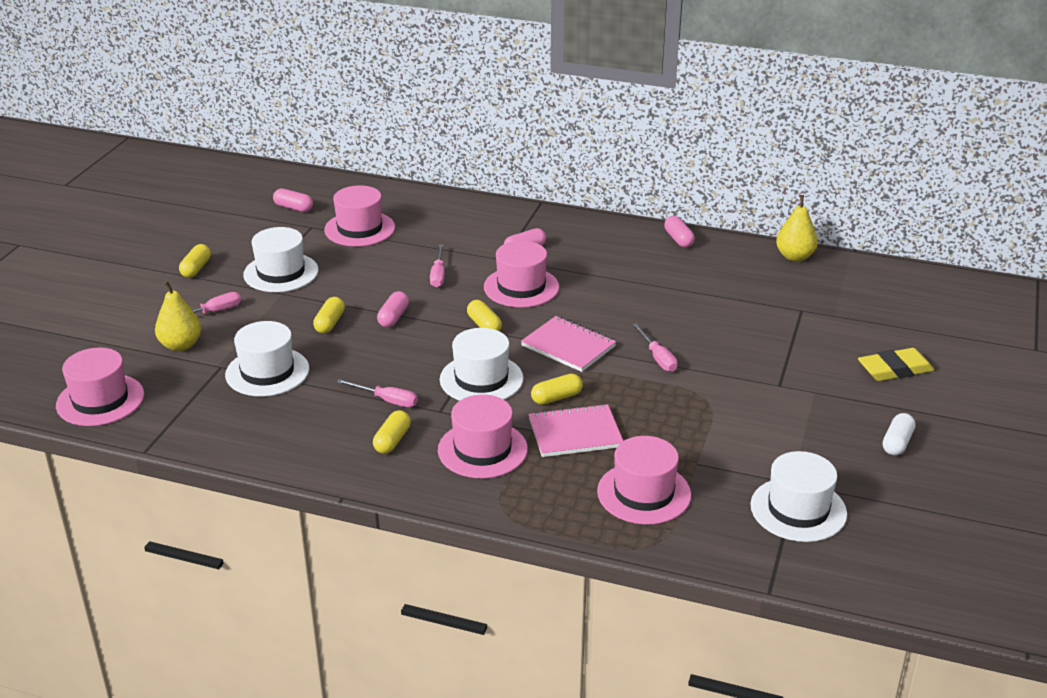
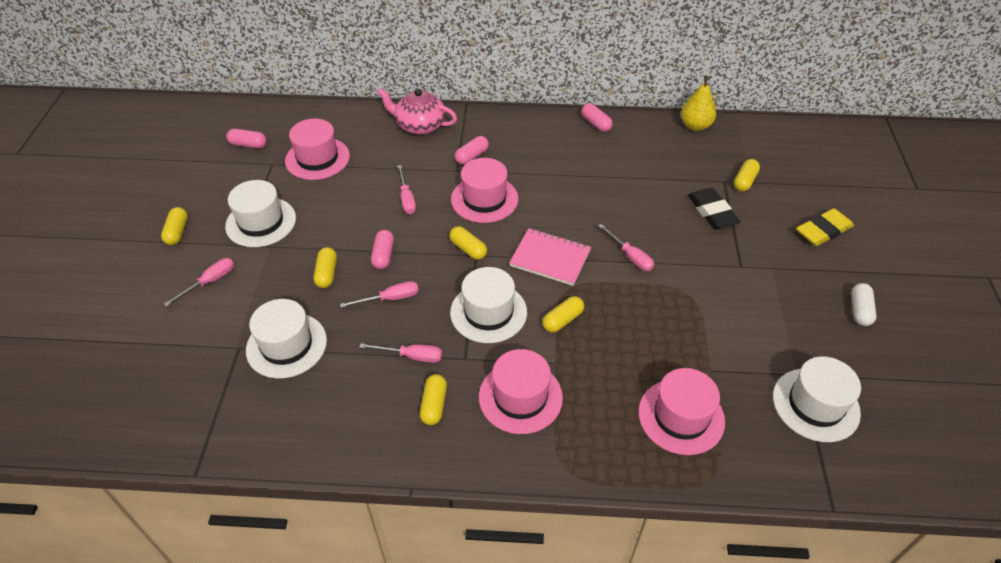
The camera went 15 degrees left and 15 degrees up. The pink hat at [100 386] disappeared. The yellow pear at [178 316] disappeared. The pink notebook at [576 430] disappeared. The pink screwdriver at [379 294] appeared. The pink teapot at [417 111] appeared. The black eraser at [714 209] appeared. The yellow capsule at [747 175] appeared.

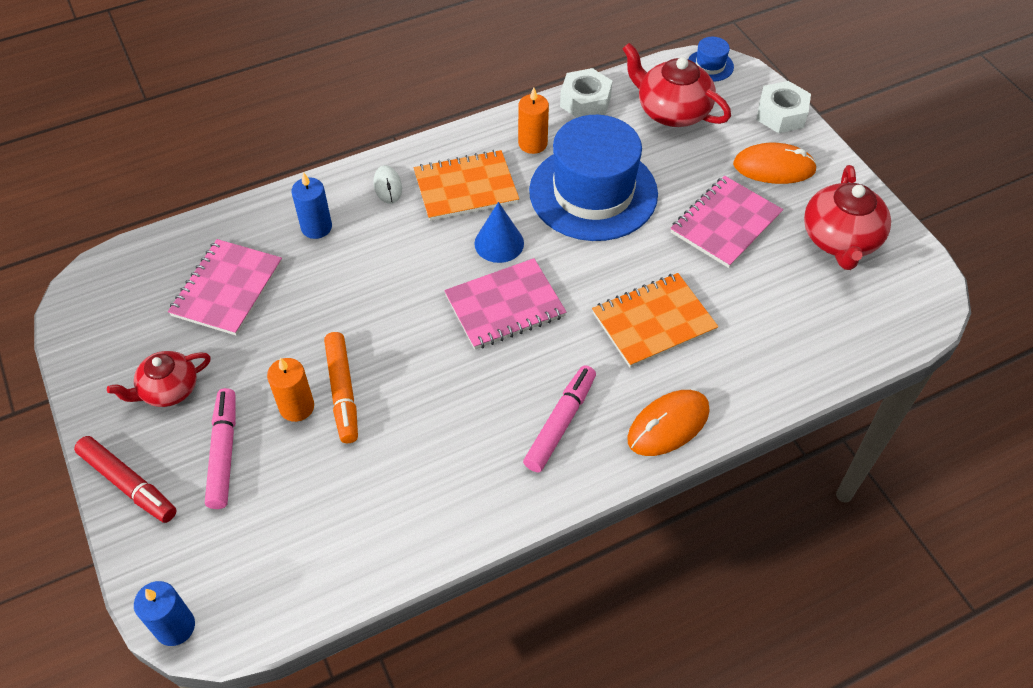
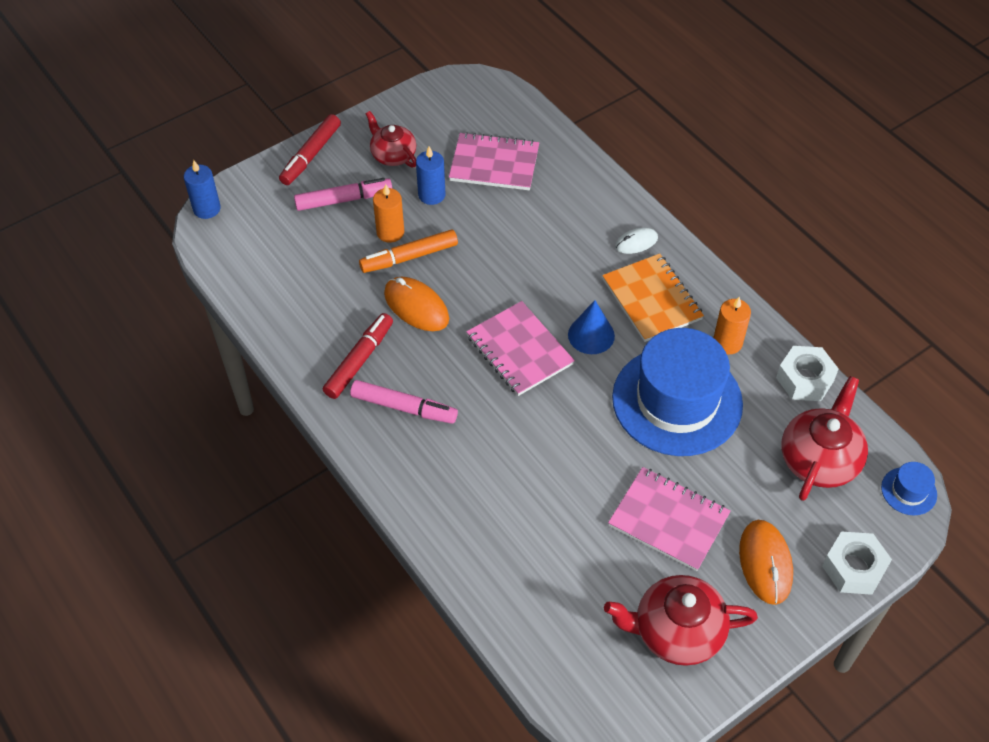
The camera went 80 degrees right and 0 degrees up. The orange notebook at [655 320] disappeared. The red marker at [358 356] appeared. The blue candle moved from [311 205] to [430 175]. The orange mouse moved from [668 423] to [416 304].

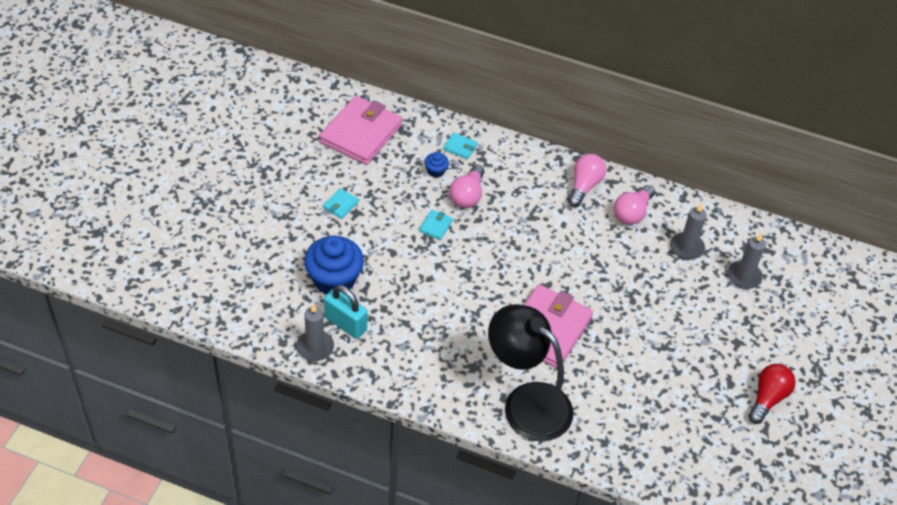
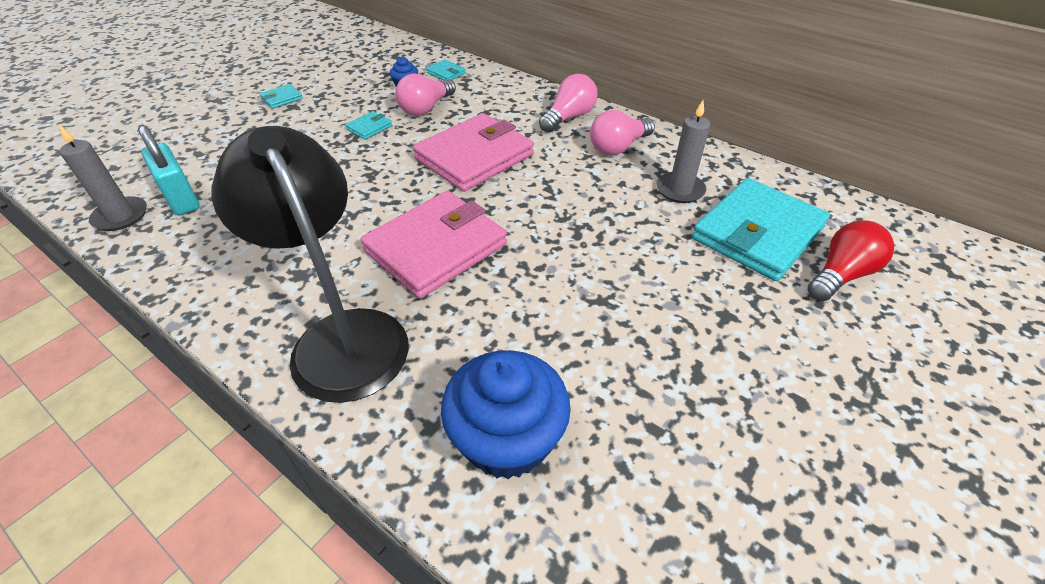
The camera went 20 degrees right and 5 degrees down. The blue cupcake moved from [334 265] to [506 414]. The pink wallet moved from [360 130] to [473 152]. The red light bulb moved from [772 394] to [850 261]. The grey candle at [746 260] was replaced by the turquoise wallet at [761 229].

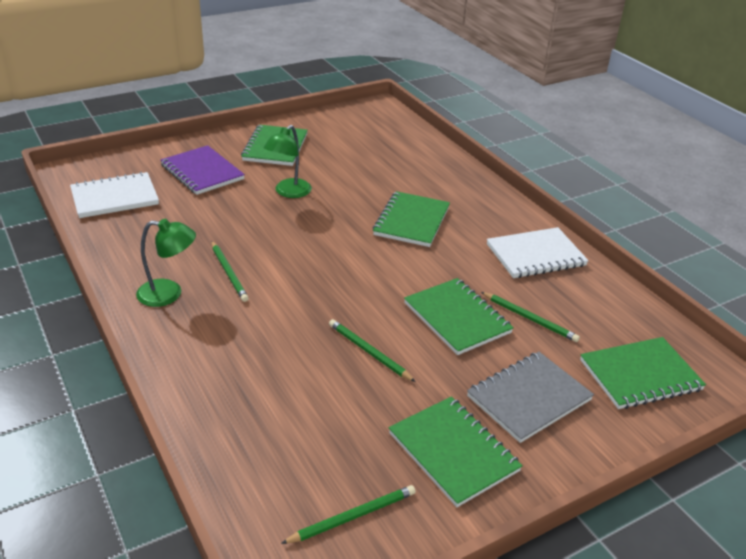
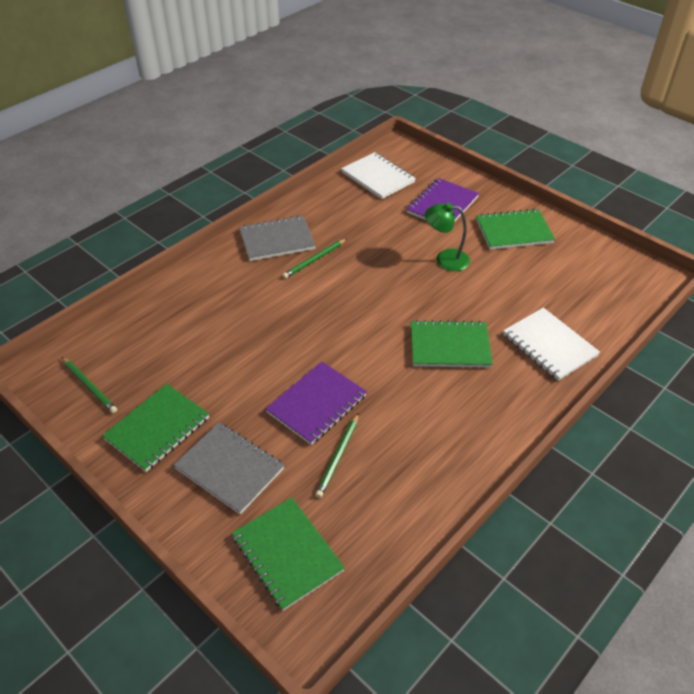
The camera went 75 degrees right and 10 degrees up. The green pencil at [372 350] disappeared. The white notebook moved from [538 252] to [551 344]. The green lamp at [166 263] was replaced by the grey notebook at [277 238]. The green notebook at [459 316] became the purple notebook at [316 403].

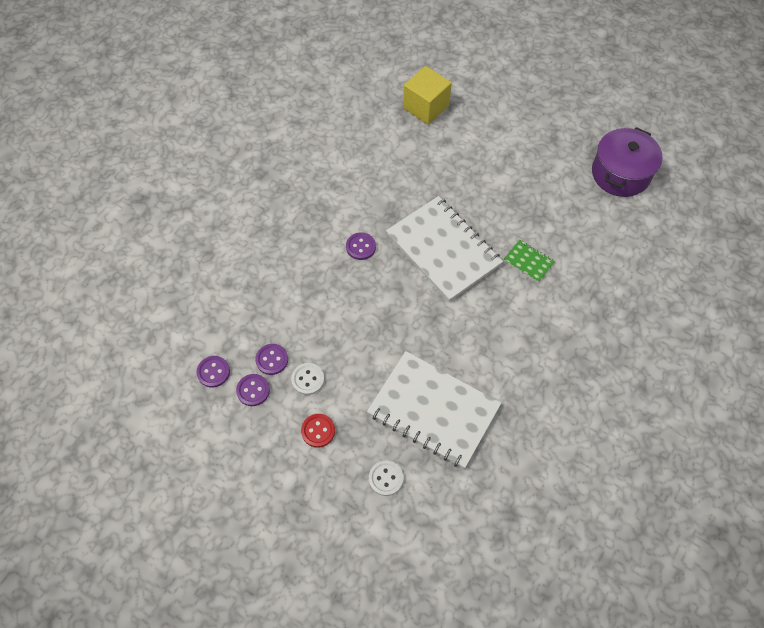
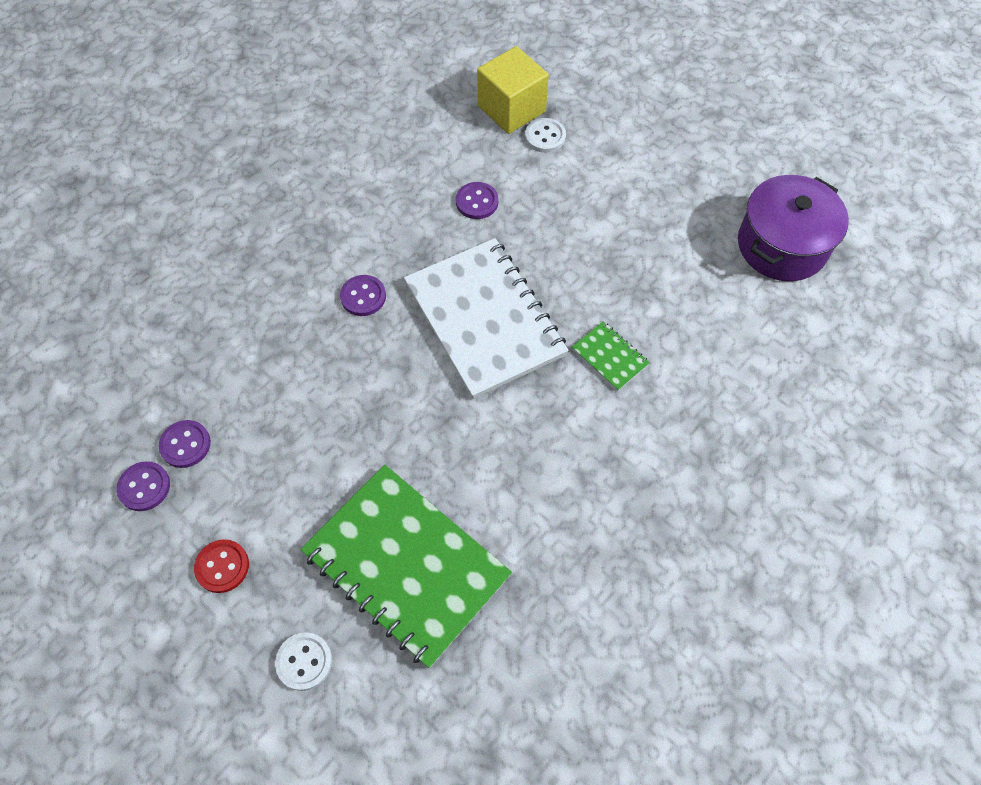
The camera went 10 degrees right and 0 degrees up. The purple button moved from [213 372] to [477 200]. The white button moved from [307 379] to [545 135]. The white notebook at [434 410] became the green notebook at [406 566].

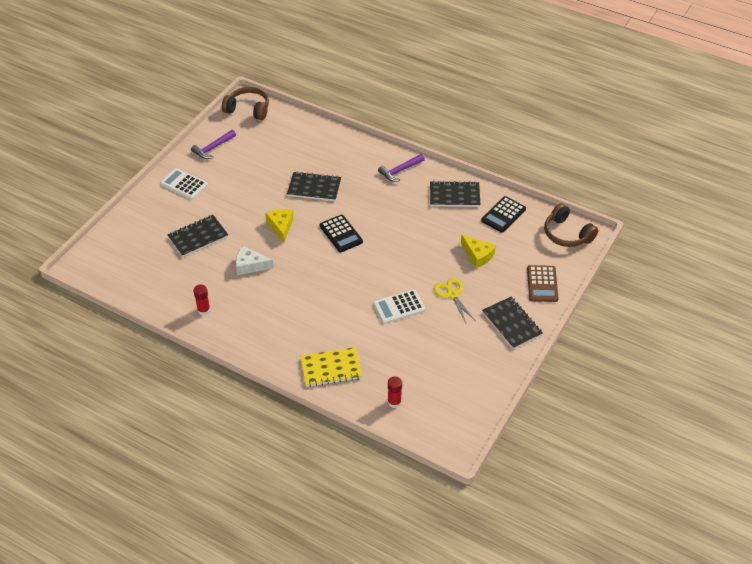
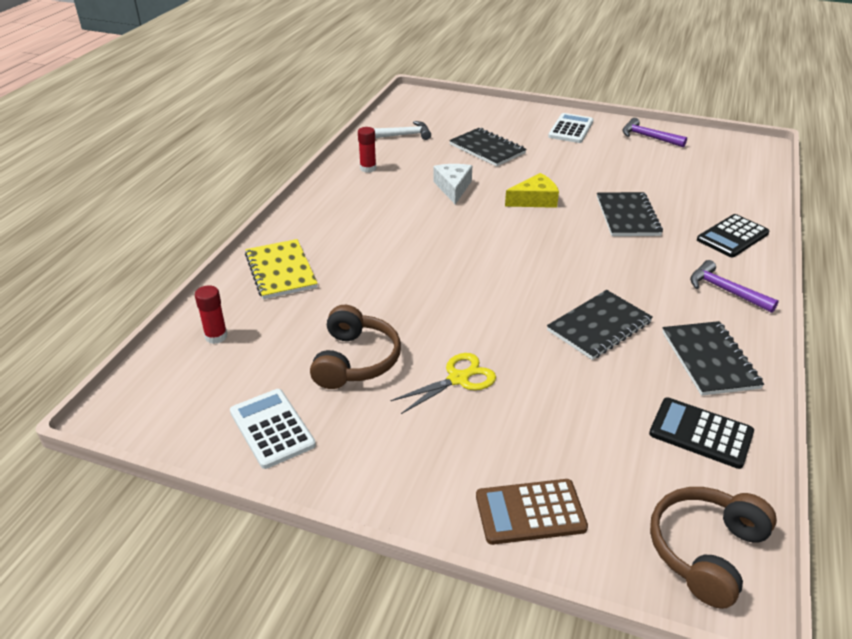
The camera went 80 degrees right and 10 degrees down. The yellow cheese at [478 251] disappeared. The white hammer at [402 130] appeared. The brown headphones moved from [245 103] to [355 347]. The black calculator moved from [341 233] to [733 235]. The white calculator moved from [399 306] to [273 429]. The black notebook moved from [512 323] to [600 325].

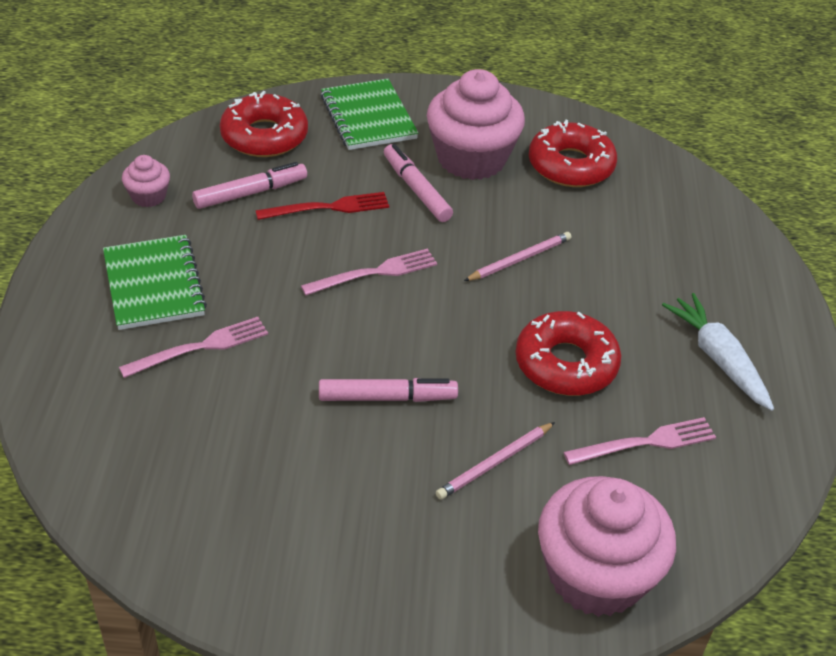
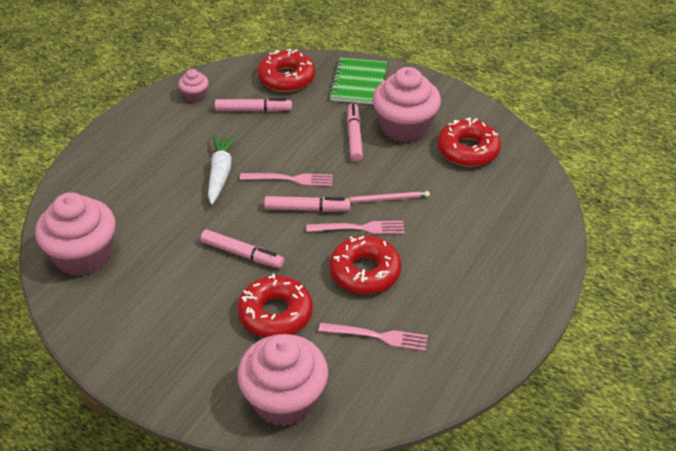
The camera went 30 degrees right and 0 degrees up. The green notebook at [155 282] disappeared. The red fork at [322 206] disappeared. The pink cupcake at [75 234] appeared. The pink marker at [307 204] appeared. The pink fork moved from [193 347] to [355 227]. The white carrot moved from [718 352] to [222 169]. The pink pencil at [495 461] was replaced by the red donut at [275 306].

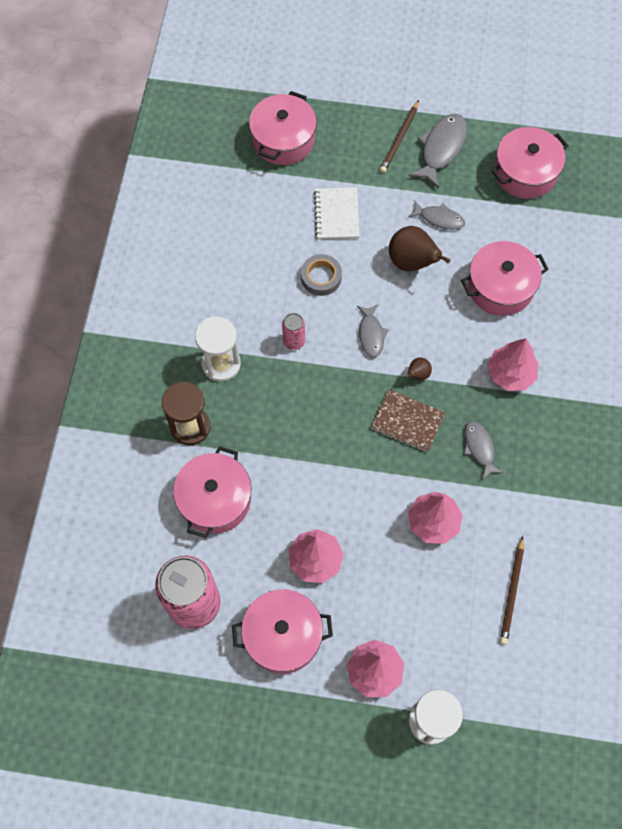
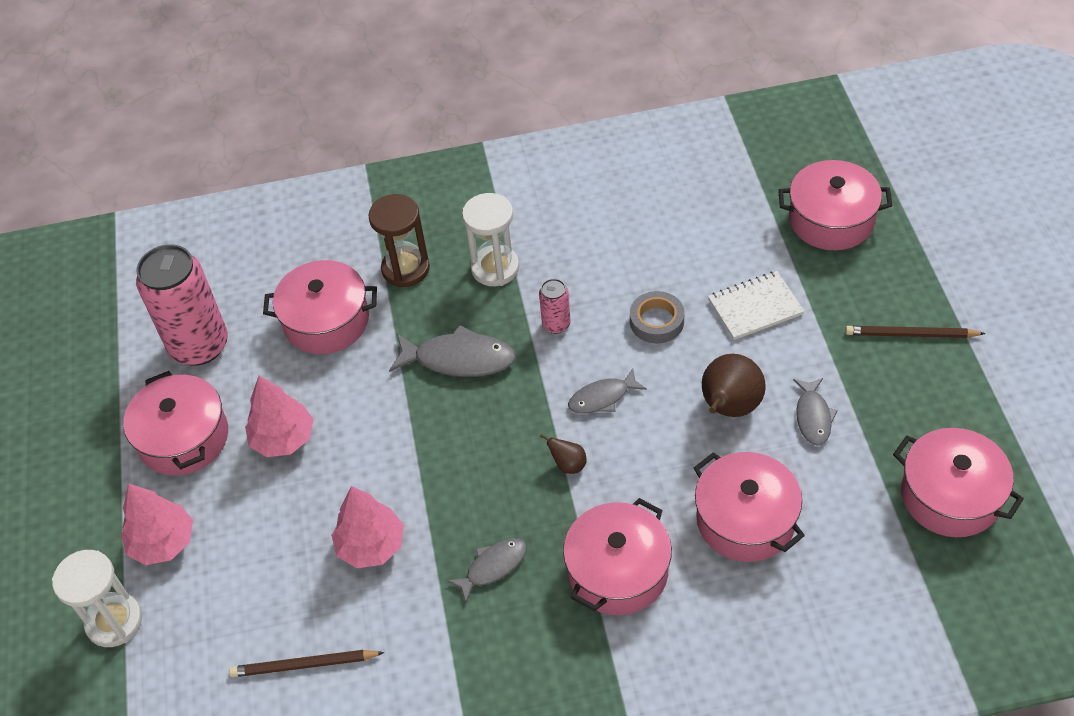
The camera went 75 degrees right and 15 degrees down. The brown notebook at [408 420] disappeared. The grey fish moved from [438 151] to [452 351]. The pink tree at [512 365] was replaced by the pink pot at [617 556].

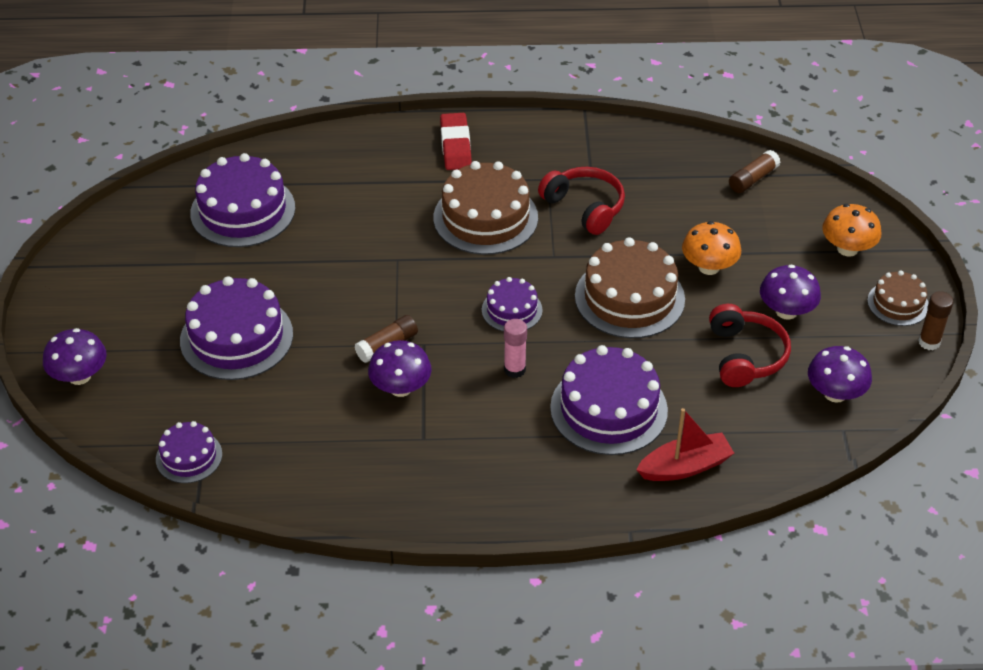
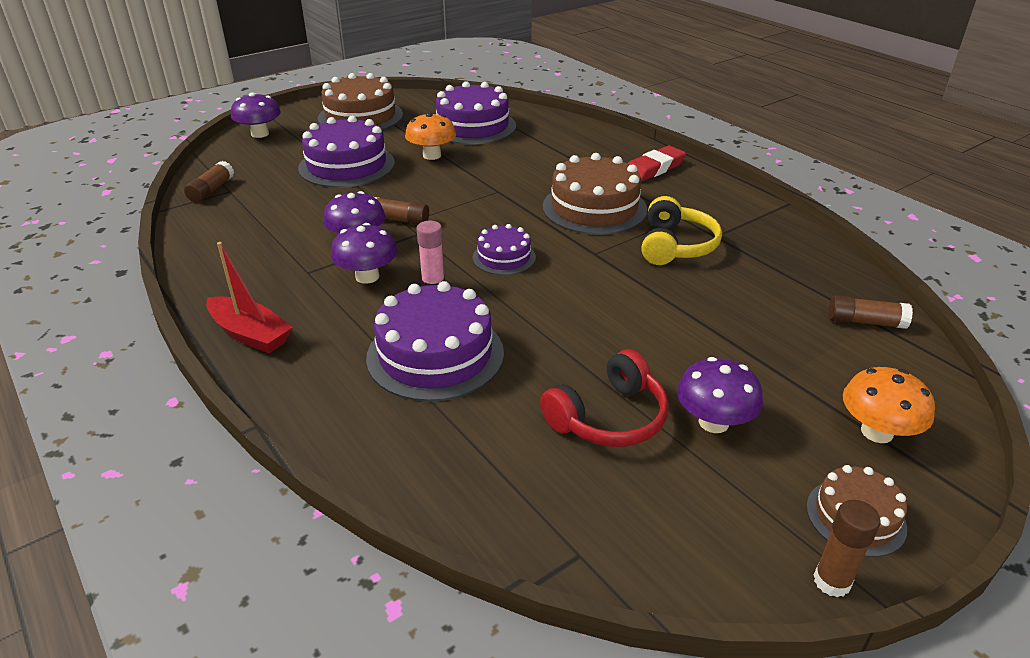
The camera went 55 degrees right and 10 degrees down. The brown cake moved from [630 287] to [360 101]. The red boat moved from [685 444] to [249 297]. The orange mushroom moved from [711 248] to [430 136]. The purple mushroom moved from [840 374] to [364 253]. The purple cake at [189 452] was replaced by the brown glue stick at [209 182]. The red headphones at [581 201] became the yellow headphones at [681 230].

